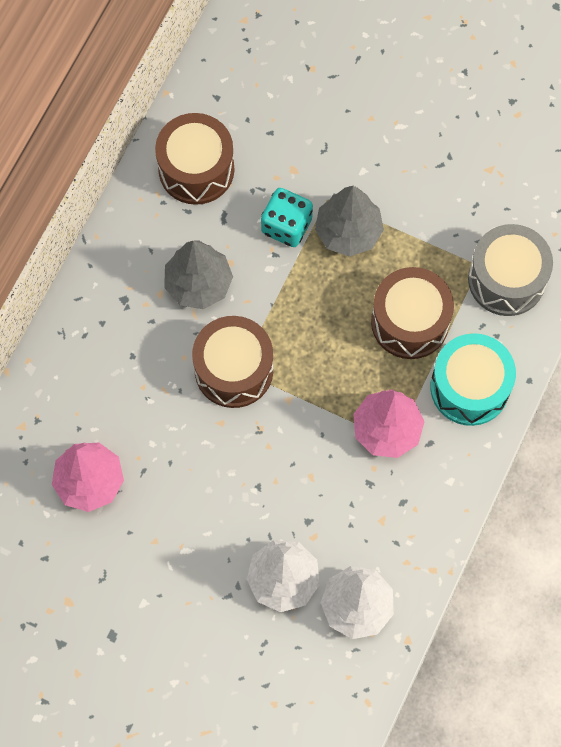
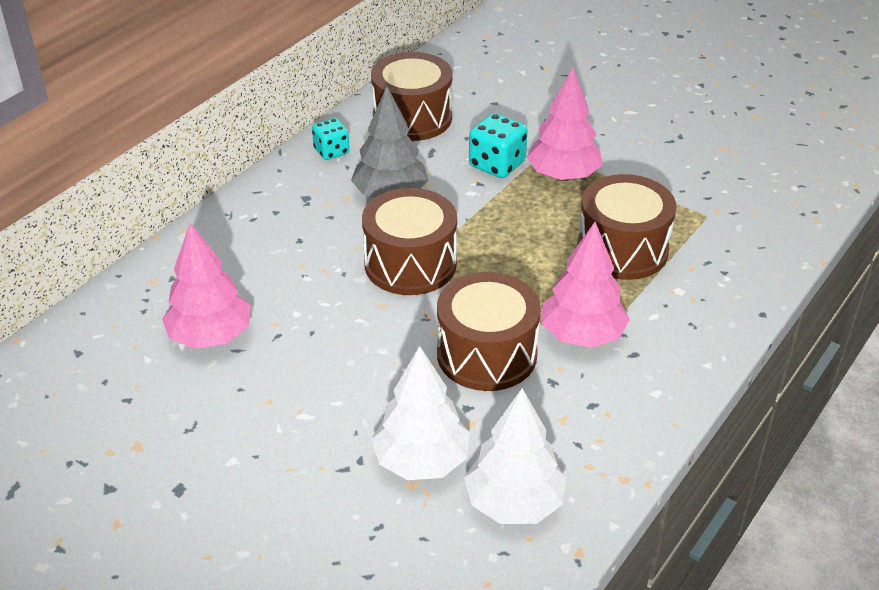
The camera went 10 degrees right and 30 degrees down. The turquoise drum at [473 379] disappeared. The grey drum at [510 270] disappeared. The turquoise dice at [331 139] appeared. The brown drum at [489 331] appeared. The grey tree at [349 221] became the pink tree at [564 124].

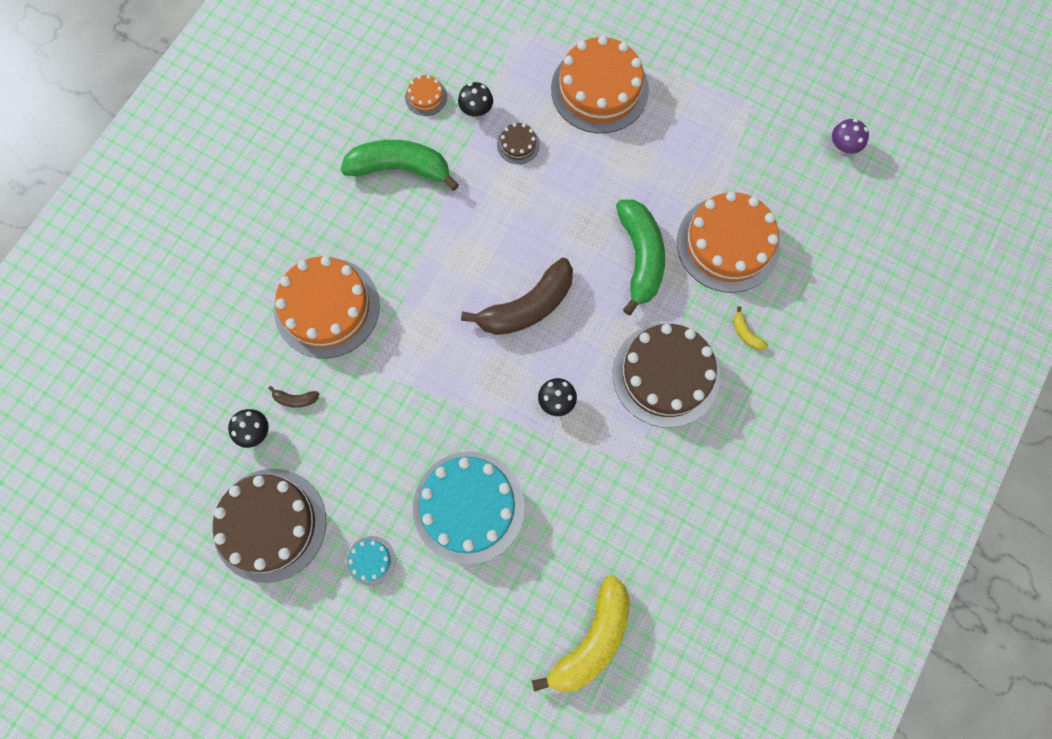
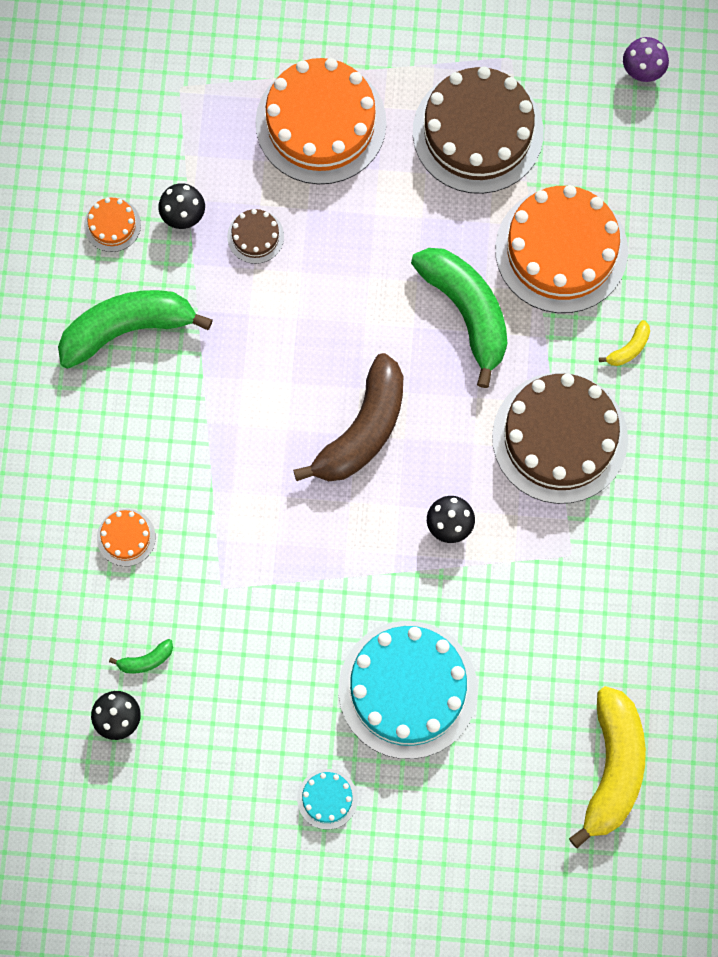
The camera went 25 degrees left and 0 degrees up. The brown cake moved from [269 526] to [478 130]. The brown banana at [293 397] became the green banana at [141 656]. The yellow banana at [750 328] turned 75 degrees counterclockwise. The orange cake at [327 307] changed to 0.43 times the size.

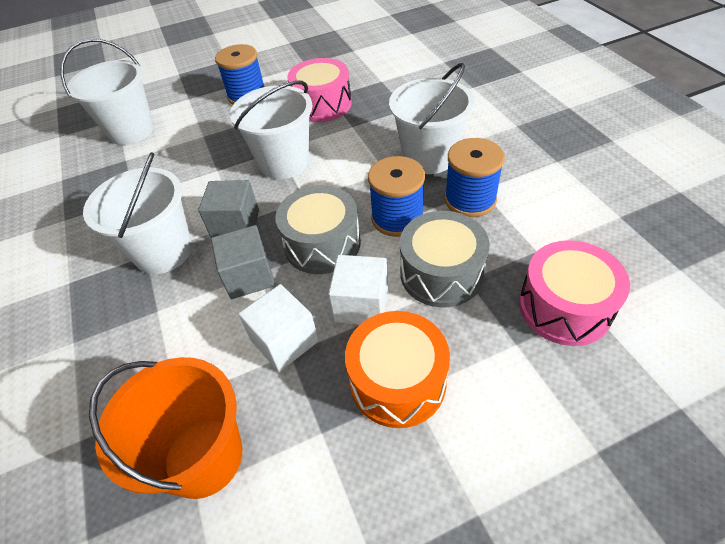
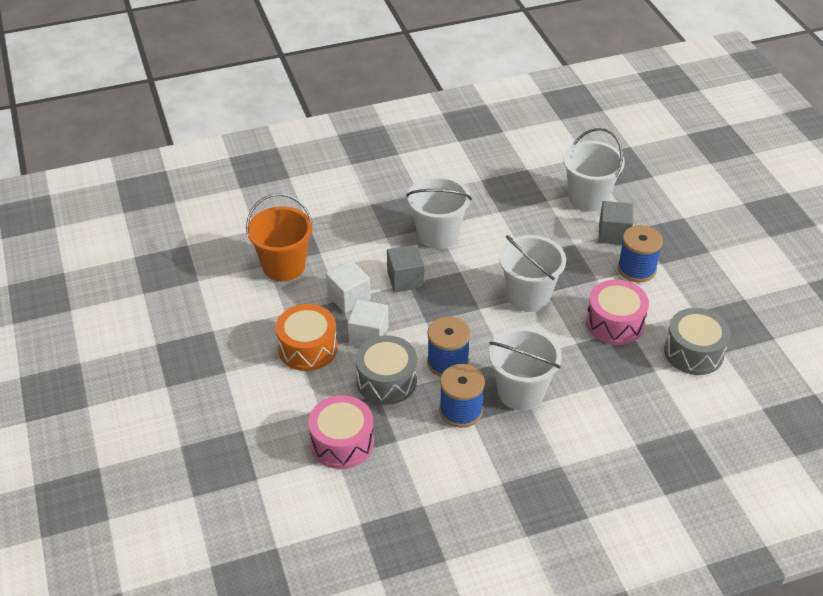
The camera went 90 degrees right and 5 degrees down. The grey cube moved from [228 209] to [615 223]. The grey drum moved from [318 229] to [697 341].

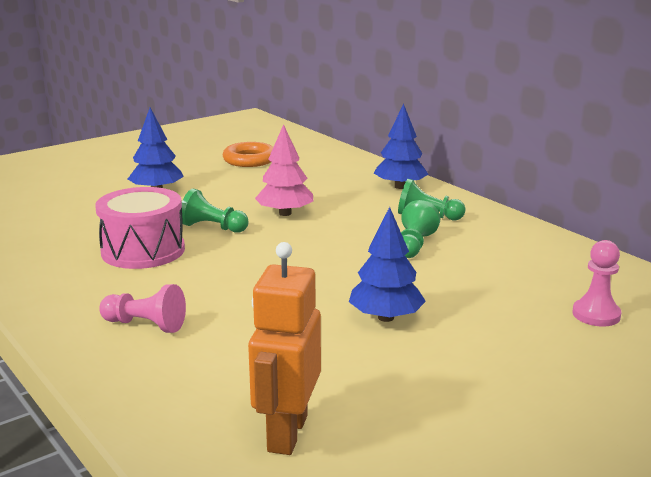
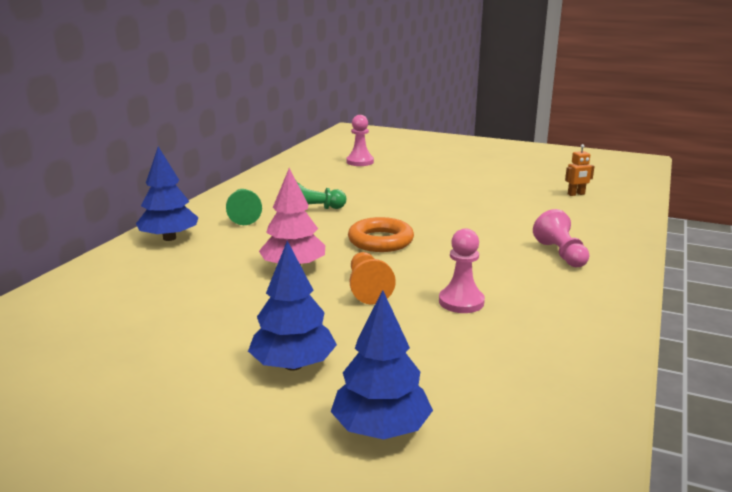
The camera went 120 degrees left and 0 degrees up. The orange ring moved from [248 154] to [381 234]. The blue tree moved from [387 264] to [382 365]. The pink drum at [140 228] was replaced by the pink pawn at [462 270]. The green pawn at [215 211] became the orange pawn at [373 278]. The orange robot at [284 348] changed to 0.46 times the size.

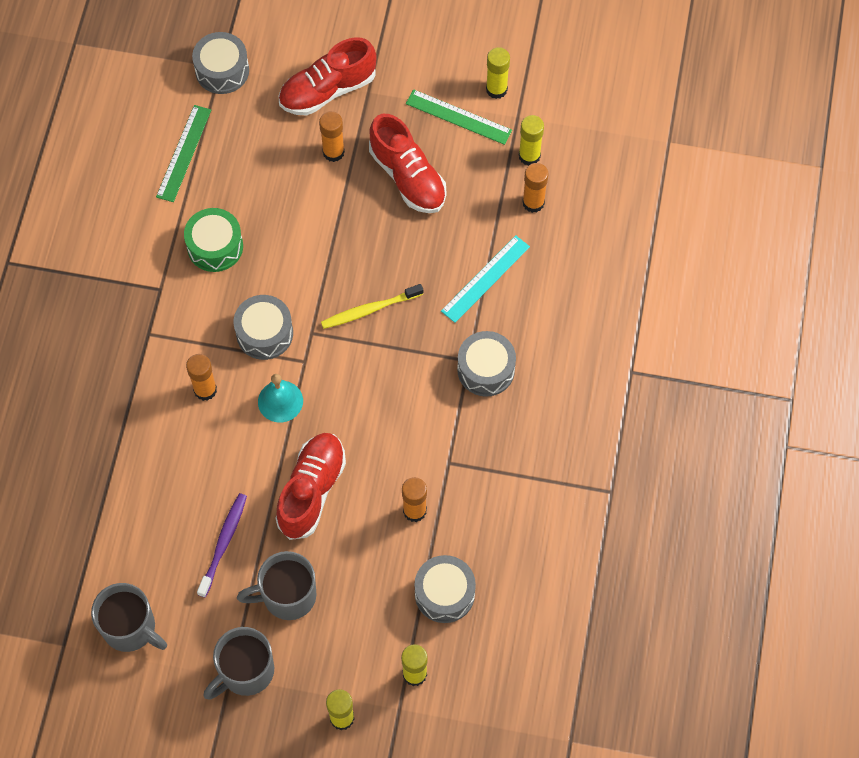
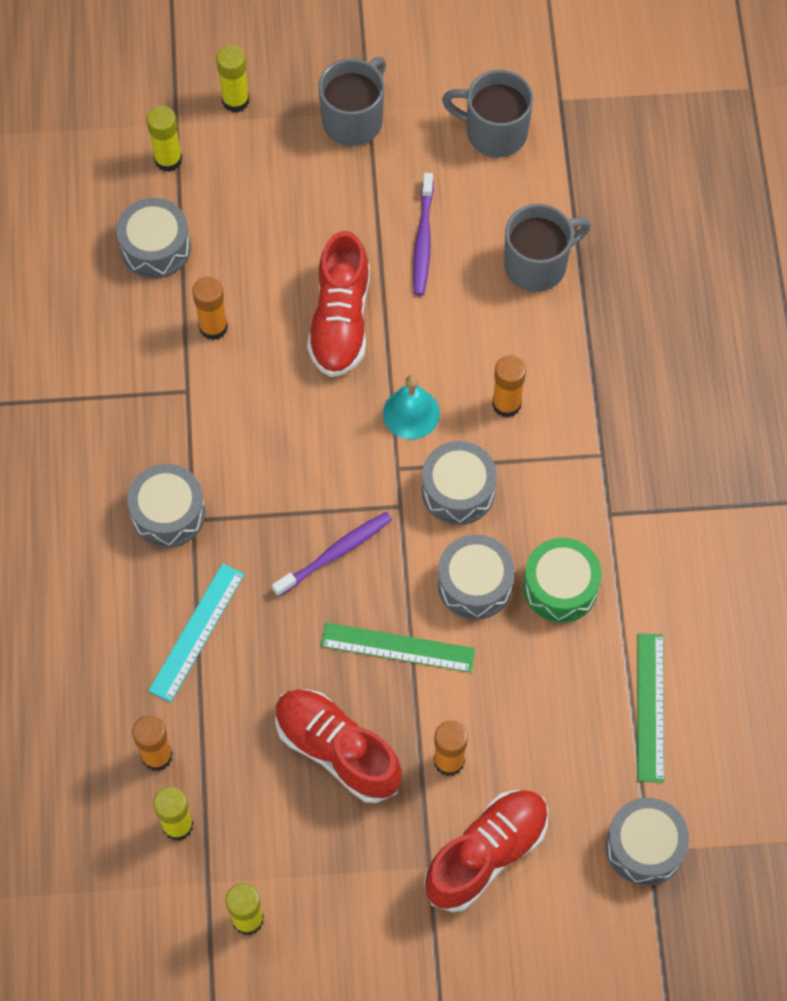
The camera went 165 degrees right and 0 degrees up. The grey drum at [476 577] appeared. The grey mug moved from [277 585] to [547 248]. The green ruler moved from [459 117] to [398 647]. The yellow toothbrush at [372 306] became the purple toothbrush at [332 554].

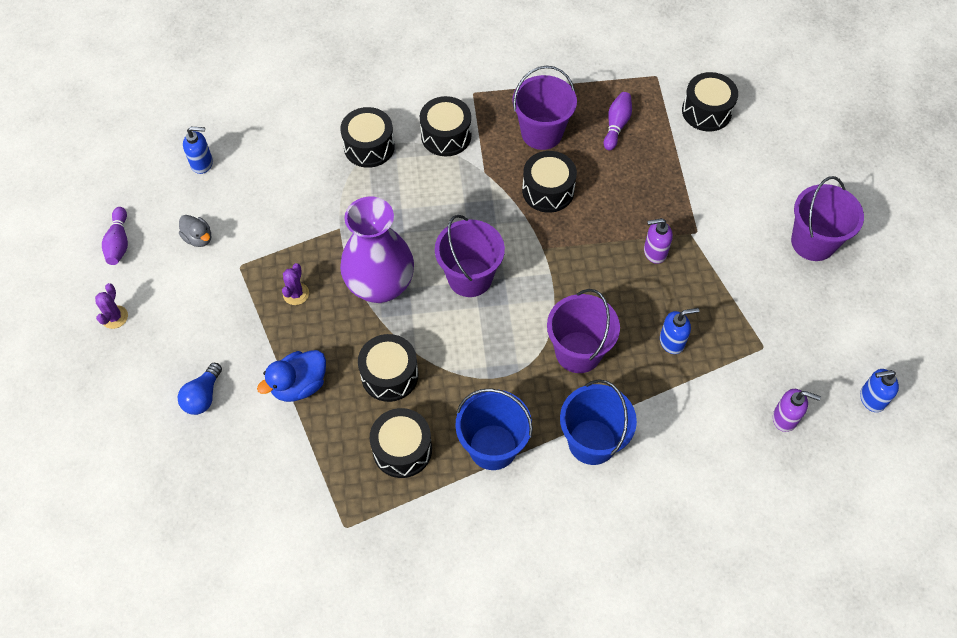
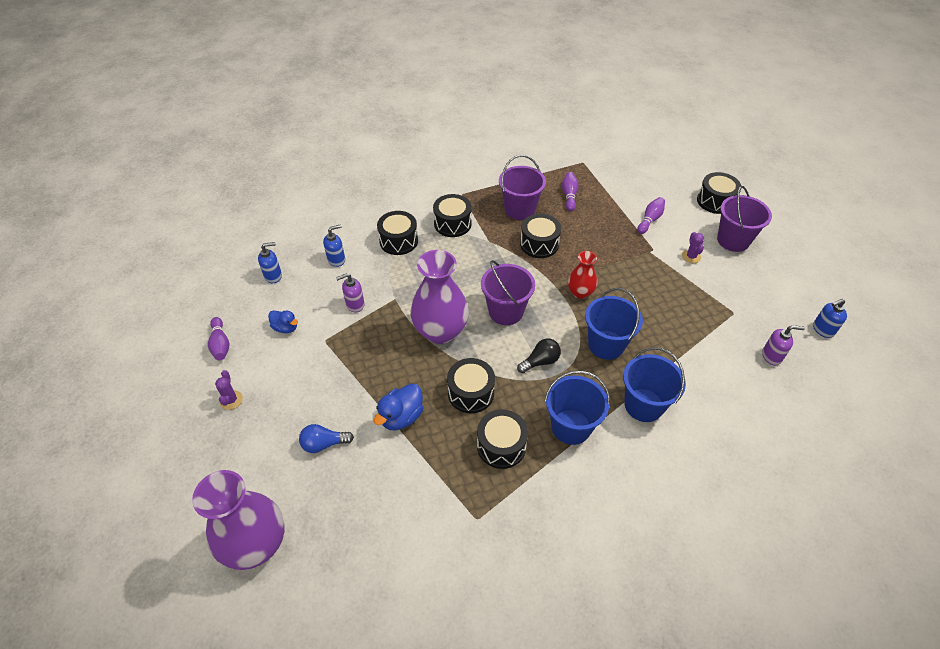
The camera went 15 degrees left and 10 degrees down. The purple vase at [238 520] appeared. The black light bulb at [539 355] appeared. The red vase at [582 275] appeared. The purple bowling pin at [651 215] appeared. The purple cactus moved from [295 284] to [693 247]. The purple soap dispenser moved from [658 241] to [350 293]. The blue soap dispenser moved from [679 331] to [334 245]. The black drum moved from [710 102] to [719 193]. The grey duck at [195 231] became the blue duck at [283 322]. The purple bucket at [583 331] became the blue bucket at [614 324]. The blue light bulb at [200 389] turned 75 degrees clockwise.

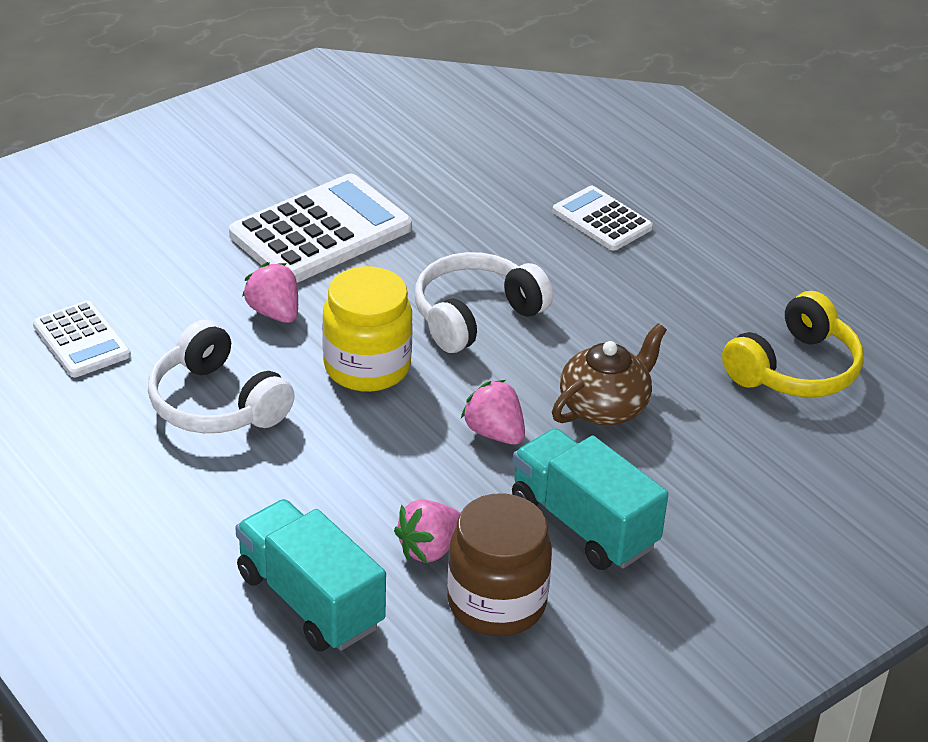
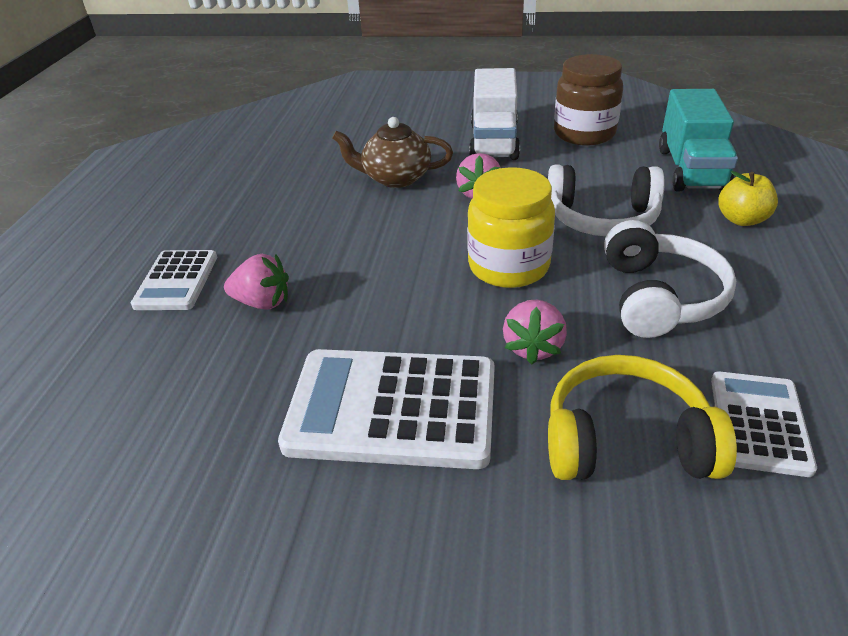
The camera went 130 degrees left and 0 degrees up. The yellow apple at [748 198] appeared. The pink strawberry moved from [427 531] to [256 282]. The white headphones moved from [484 302] to [606 200]. The yellow headphones moved from [793 344] to [642 417]. The turquoise truck at [590 499] became the white truck at [494 114].

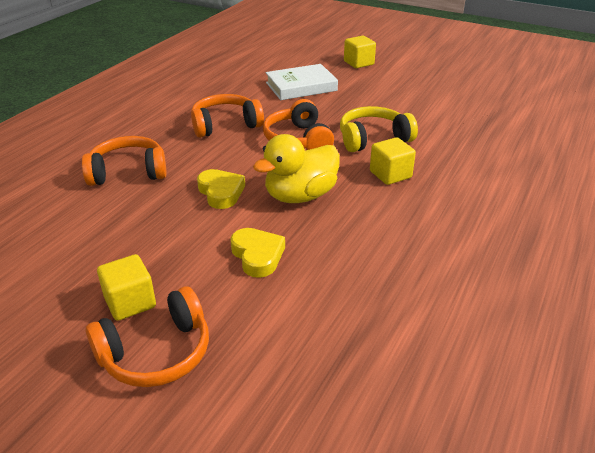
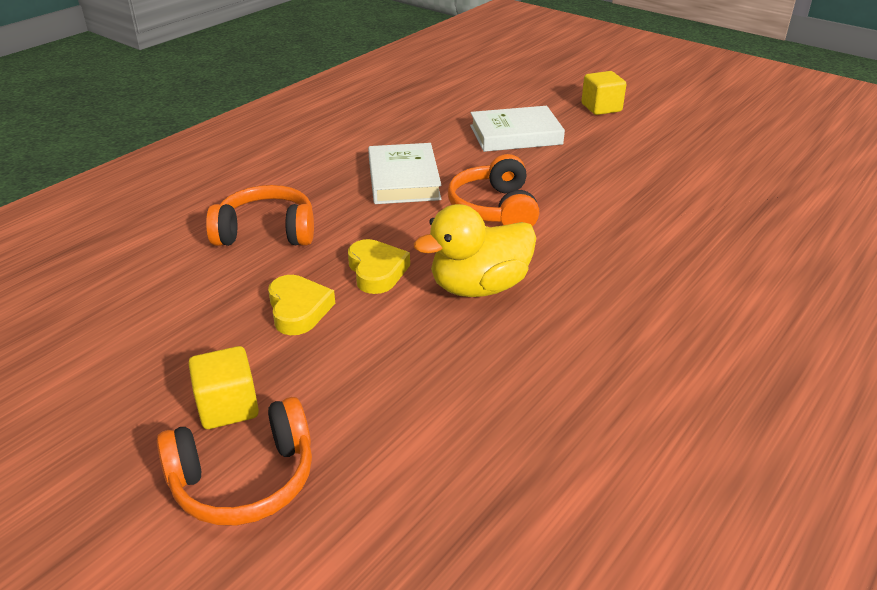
The camera went 10 degrees right and 0 degrees up. The yellow headphones at [379 129] disappeared. The yellow cube at [393 161] disappeared. The yellow heart moved from [257 253] to [301 305]. The orange headphones at [227 116] was replaced by the white book at [404 173].

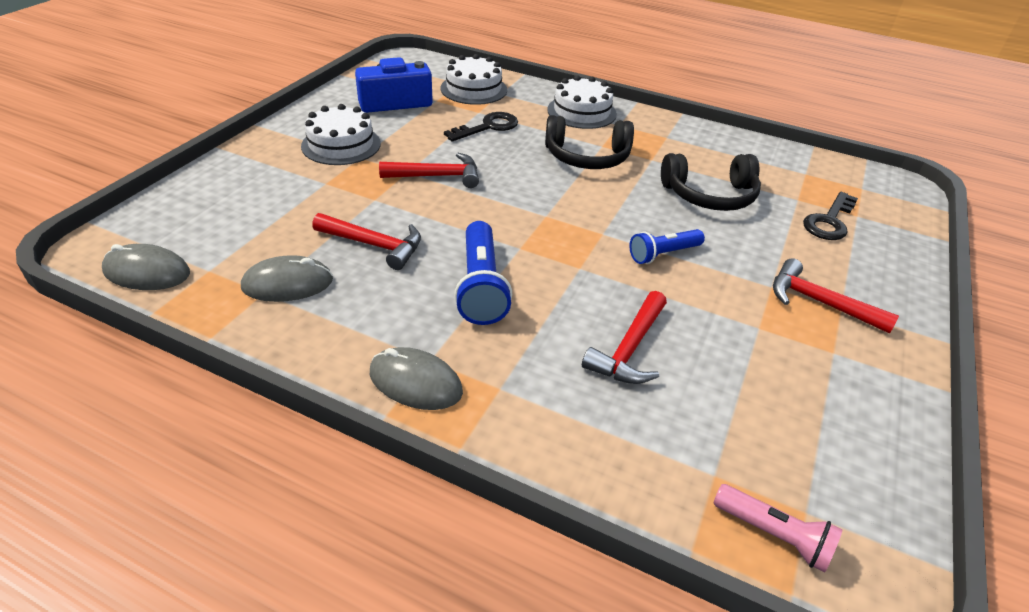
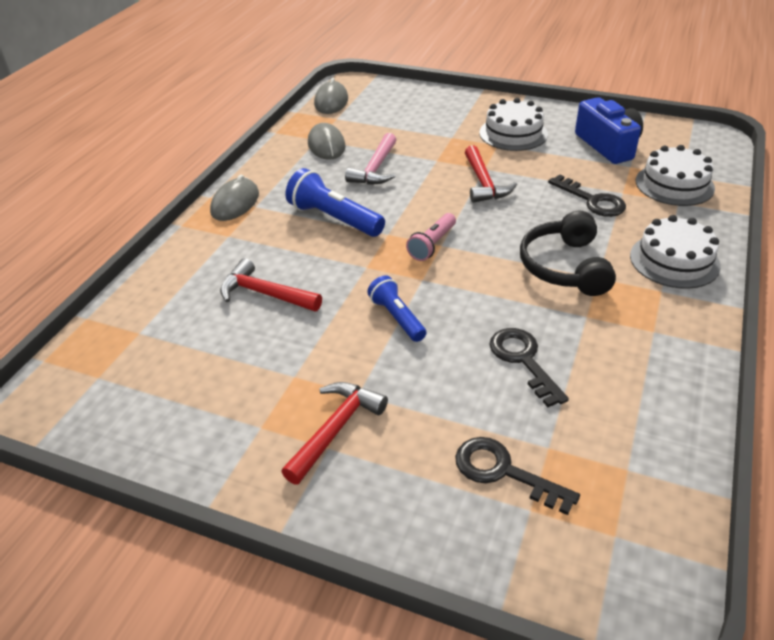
The camera went 90 degrees right and 0 degrees up. The pink flashlight moved from [778 528] to [431 237]. The black headphones at [711 182] was replaced by the black key at [529 367]. The red hammer at [366 241] became the pink hammer at [370 159]. The blue flashlight at [483 273] turned 45 degrees clockwise.

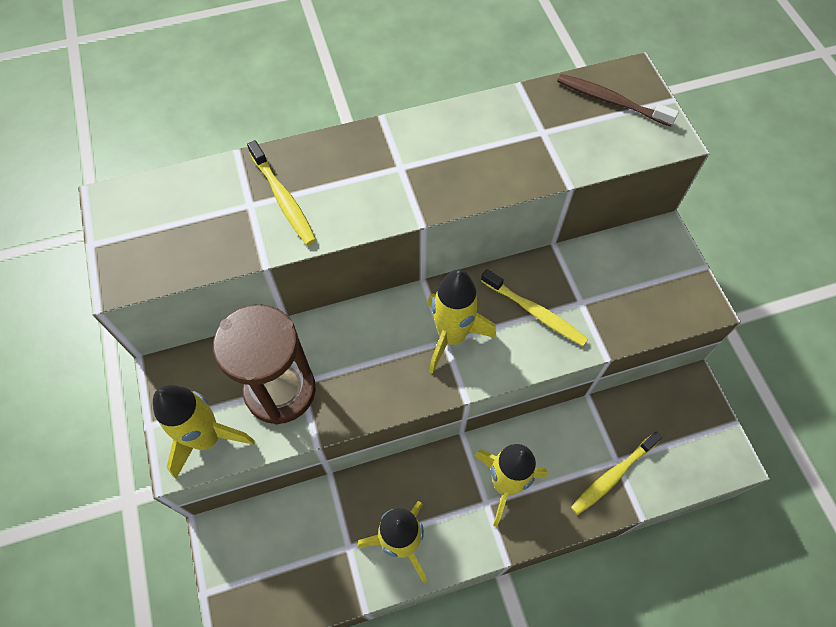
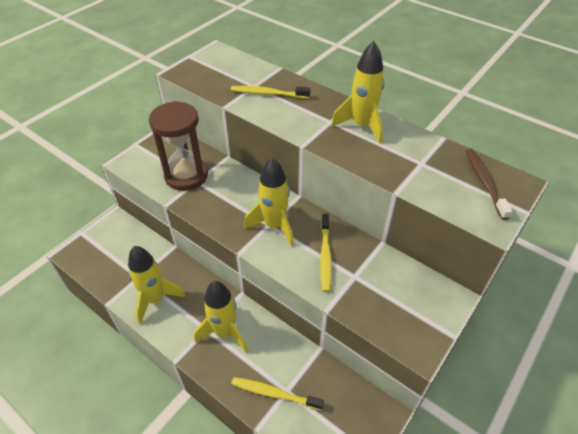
The camera went 55 degrees right and 15 degrees down. The yellow rocket moved from [204 432] to [357 92]. The yellow toothbrush at [281 192] turned 75 degrees clockwise.

